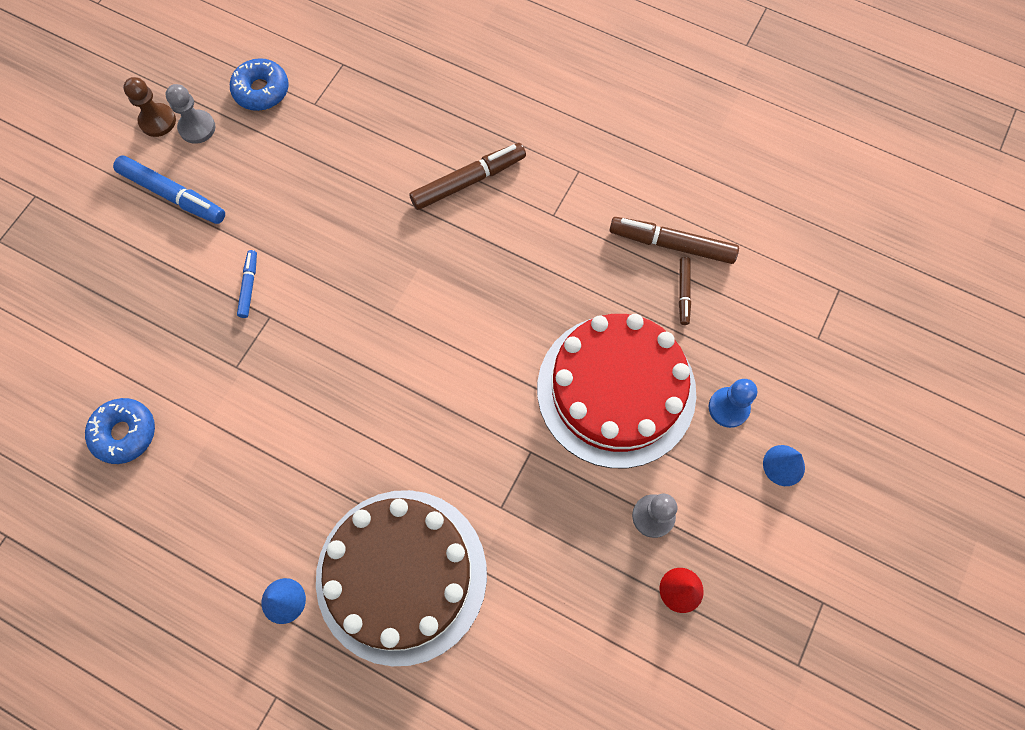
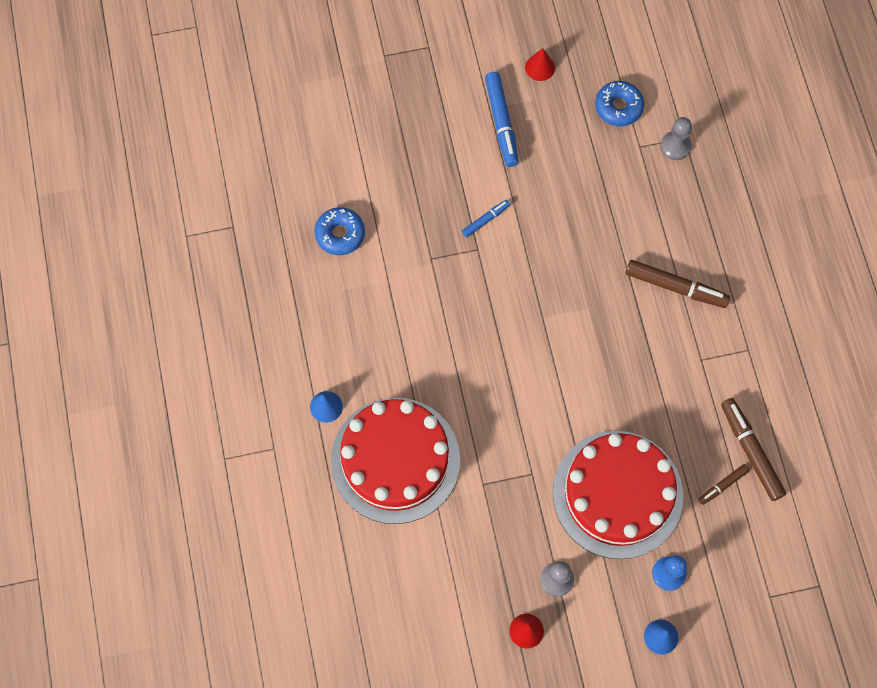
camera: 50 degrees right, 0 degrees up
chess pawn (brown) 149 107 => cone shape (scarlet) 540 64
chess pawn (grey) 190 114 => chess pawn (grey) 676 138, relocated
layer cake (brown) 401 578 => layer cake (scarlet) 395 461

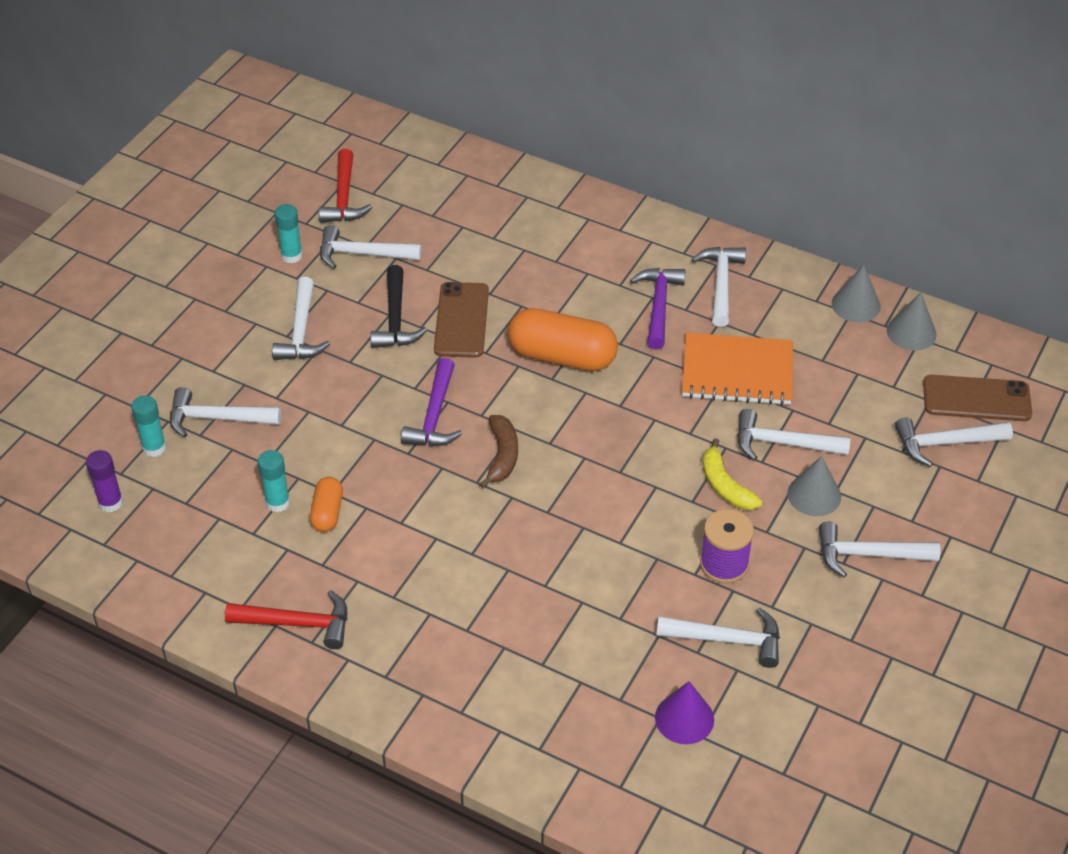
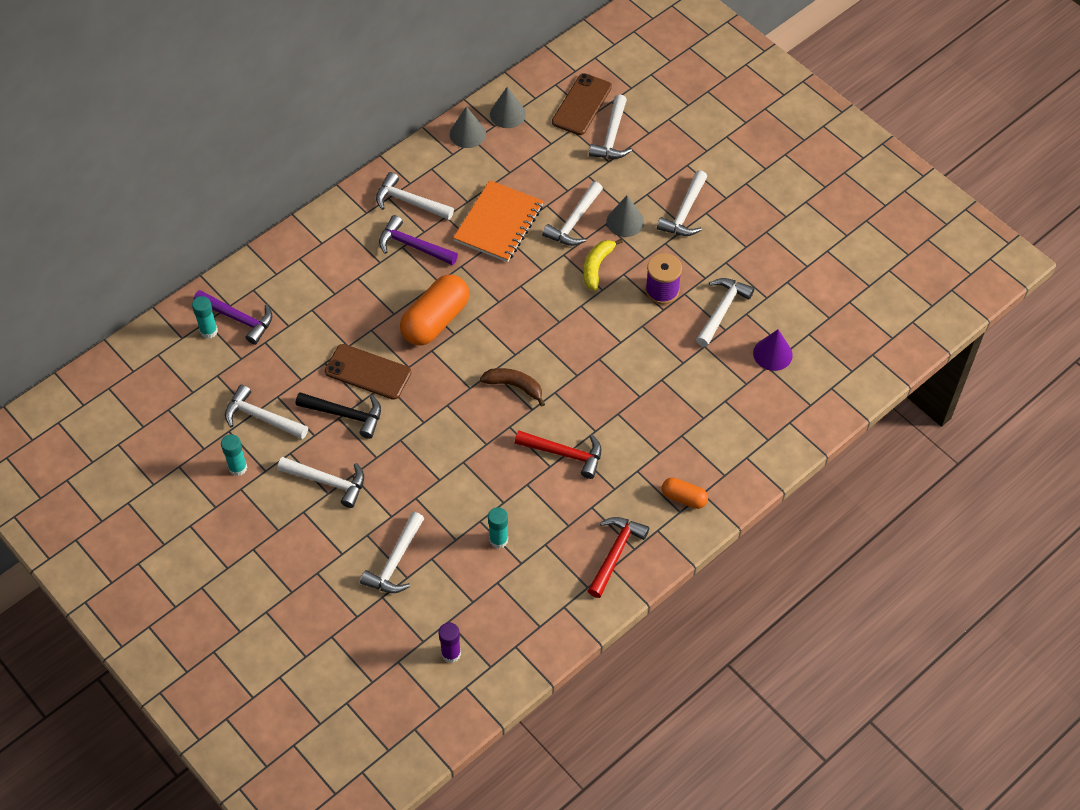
camera: 70 degrees left, 10 degrees up
hammer (scarlet) 345 186 => hammer (scarlet) 558 455, relocated
hammer (pure white) 371 247 => hammer (pure white) 266 412, 90 degrees clockwise
hammer (purple) 431 402 => hammer (purple) 233 317, relocated
glue (turquoise) 148 426 => glue (turquoise) 205 317, relocated
banana (bright yellow) 732 474 => banana (bright yellow) 603 265, 120 degrees clockwise
pill shape (orange-coloured) 326 504 => pill shape (orange-coloured) 685 493, relocated

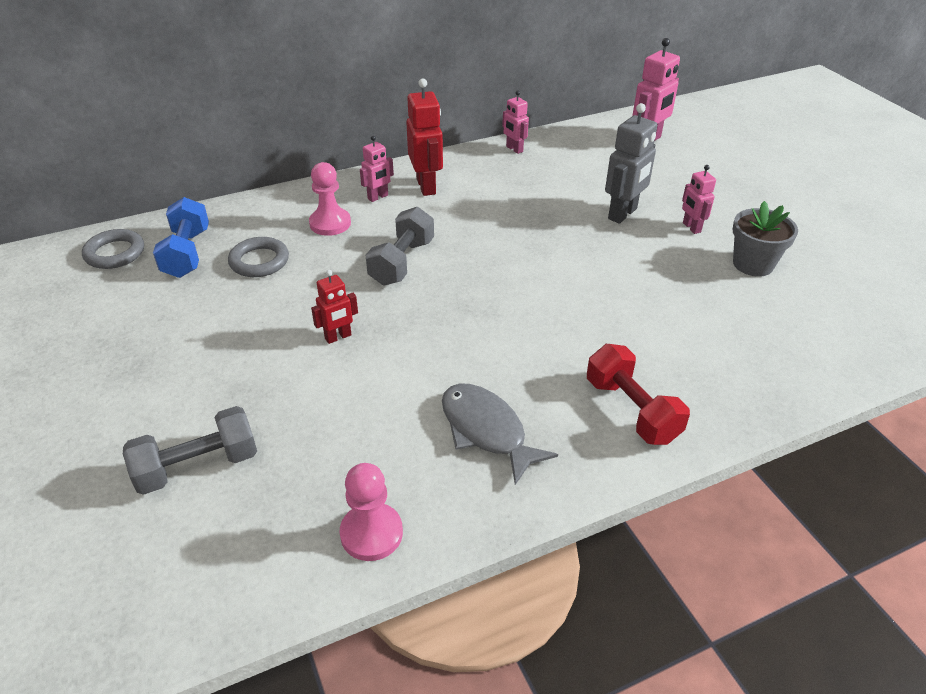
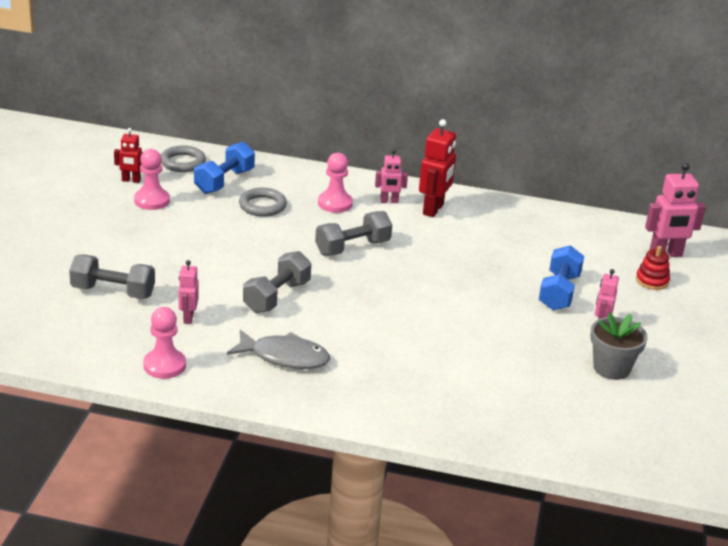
camera: 35 degrees right, 10 degrees down
toy robot (rose-pink) 515 122 => toy robot (rose-pink) 188 292, relocated
toy robot (grey) 631 163 => dumbbell (cobalt) 561 277
toy robot (scarlet) 334 307 => toy robot (scarlet) 128 155, relocated
dumbbell (scarlet) 638 394 => nothing
toy fish (grey) 500 434 => toy fish (grey) 278 349, 105 degrees clockwise
nothing => chess pawn (rose-pink) 152 179
nothing => stacking rings (scarlet) 653 268
nothing => dumbbell (grey) 277 282

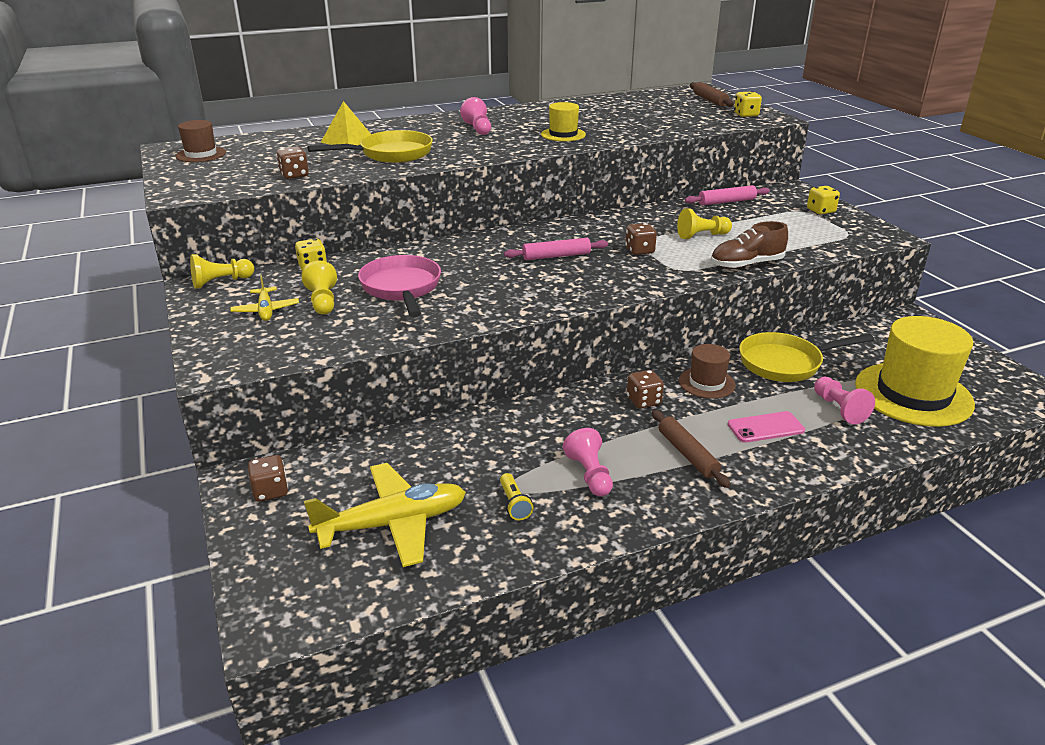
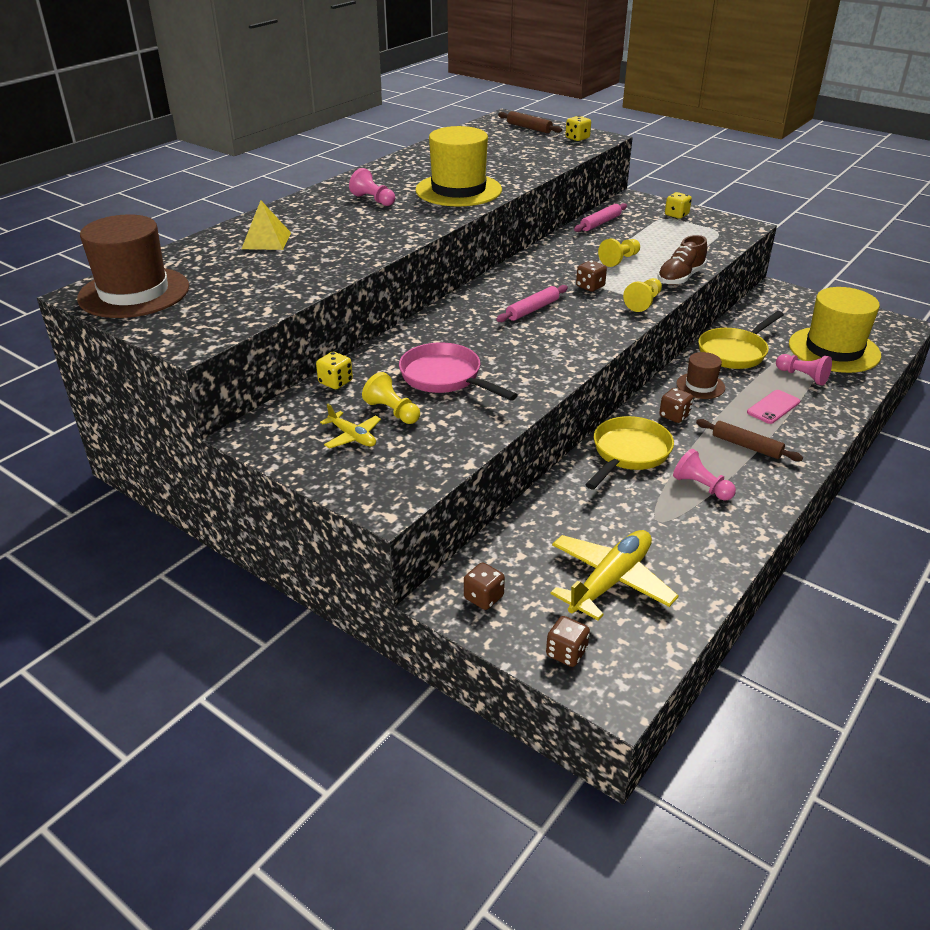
camera: 30 degrees left, 5 degrees up
tall hat (bright yellow) 563 121 => tall hat (bright yellow) 458 166, x1.95
tall hat (brown) 201 141 => tall hat (brown) 133 266, x1.95
skillet (bright yellow) 370 146 => skillet (bright yellow) 629 452, relocated
dice (brown) 292 163 => dice (brown) 568 641, relocated
chess pawn (bright yellow) 222 271 => chess pawn (bright yellow) 642 295, relocated
pocket torch (bright yellow) 516 496 => nothing

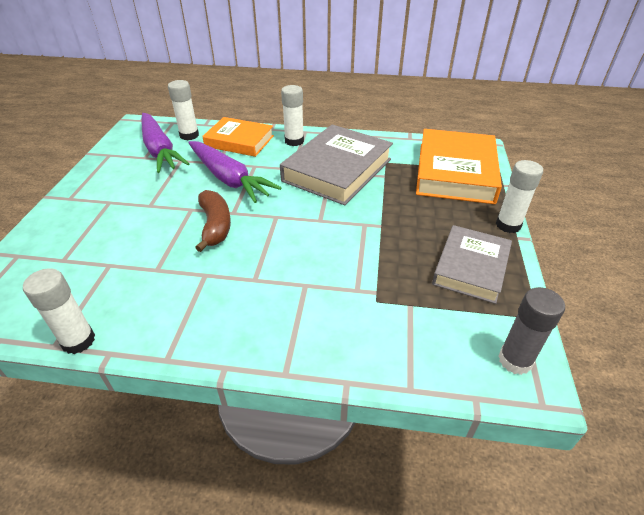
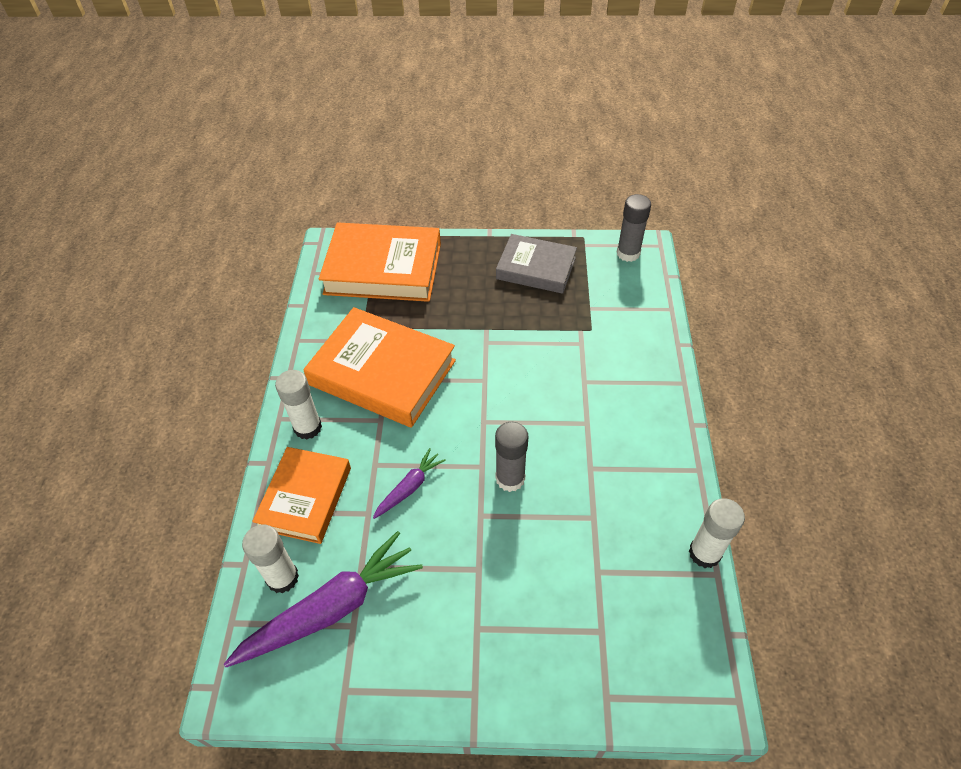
camera: 95 degrees left, 10 degrees up
hardback (grey) 336 164 => hardback (orange-coloured) 379 367
toy carrot (purple) 234 172 => toy carrot (purple) 409 483, x0.51
glue (pure white) 519 196 => nothing
banana (brown) 213 221 => glue (grey) 511 457

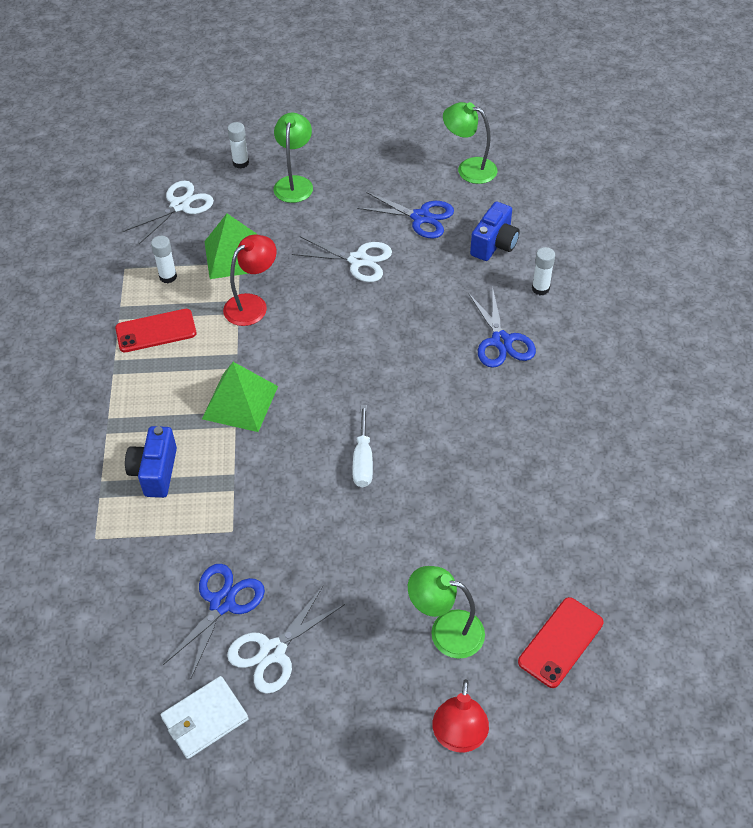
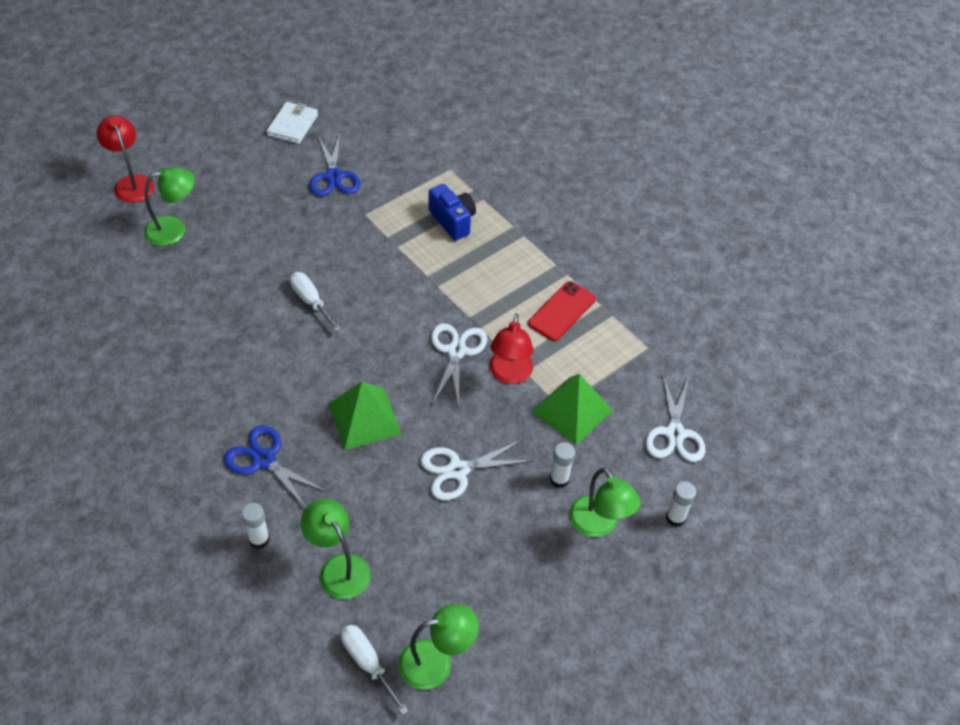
camera: 140 degrees right, 0 degrees up
shears (cobalt) 405 215 => nothing
photo camera (cobalt) 495 231 => reading lamp (emerald) 335 549
glue (pure white) 164 259 => glue (pure white) 562 465, relocated
pyramid shape (emerald) 240 397 => pyramid shape (emerald) 365 416, relocated
shears (pure white) 286 640 => shears (pure white) 459 364, relocated
mobile phone (scarlet) 561 642 => nothing
nothing => hand screwdriver (pure white) 375 670

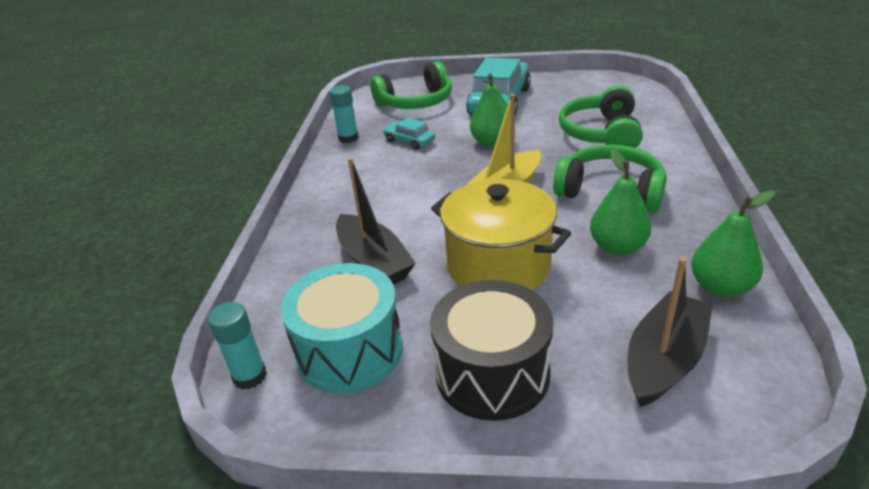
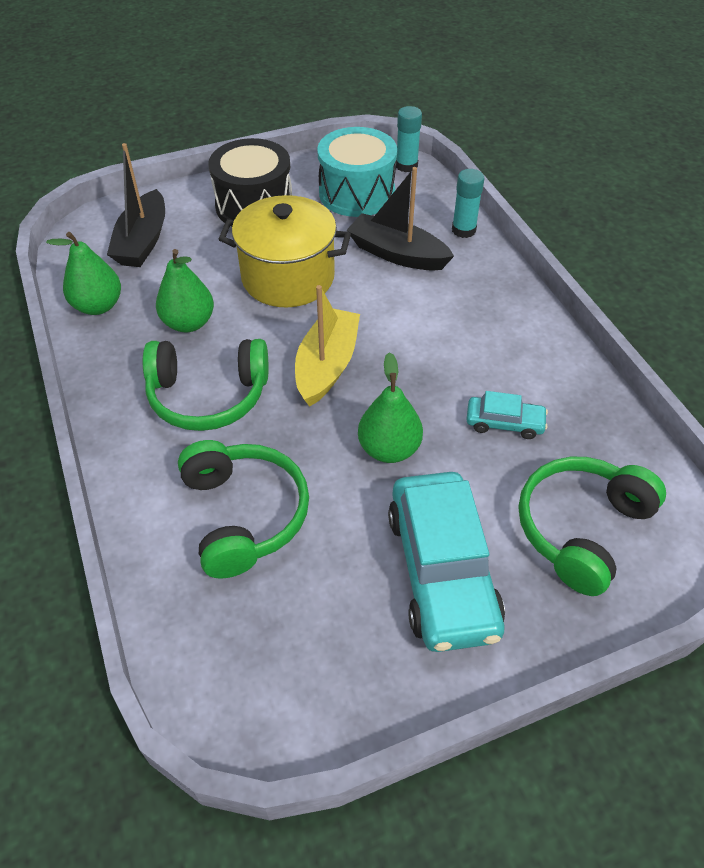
camera: 150 degrees right, 15 degrees up
glue (turquoise) 344 114 => glue (turquoise) 468 203, relocated

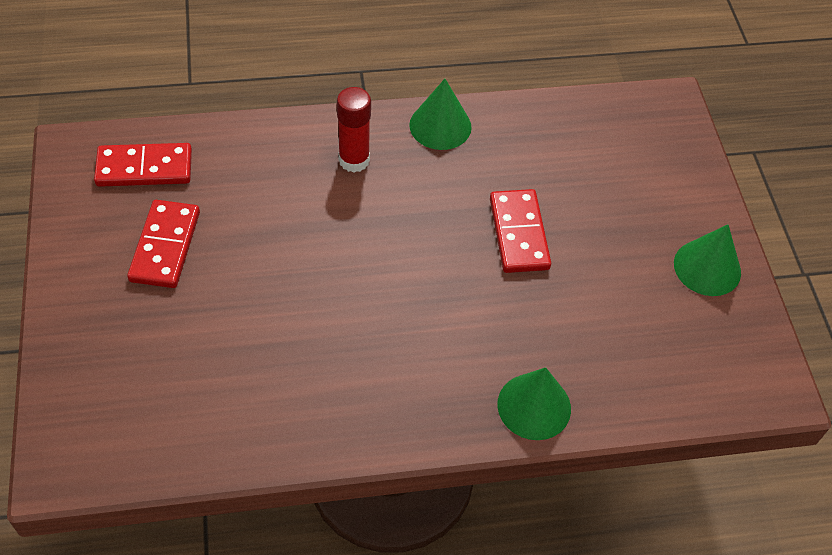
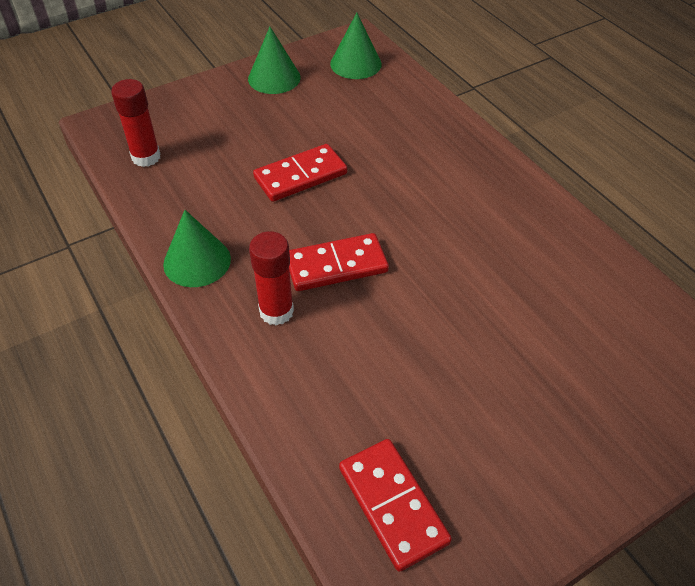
camera: 110 degrees left, 5 degrees down
domino tile (scarlet) 163 244 => domino tile (scarlet) 339 262, relocated
cone shape (emerald) 534 403 => cone shape (emerald) 356 46, relocated
nothing => glue (scarlet) 136 123

